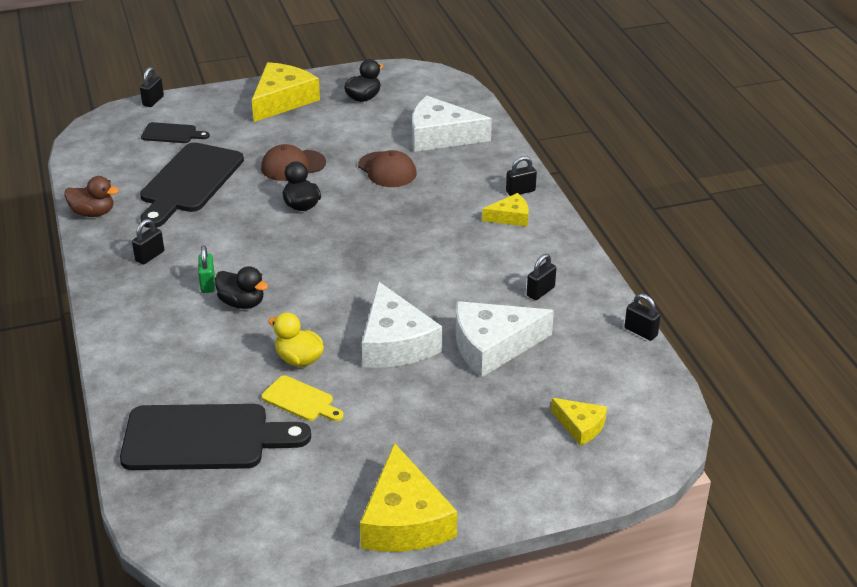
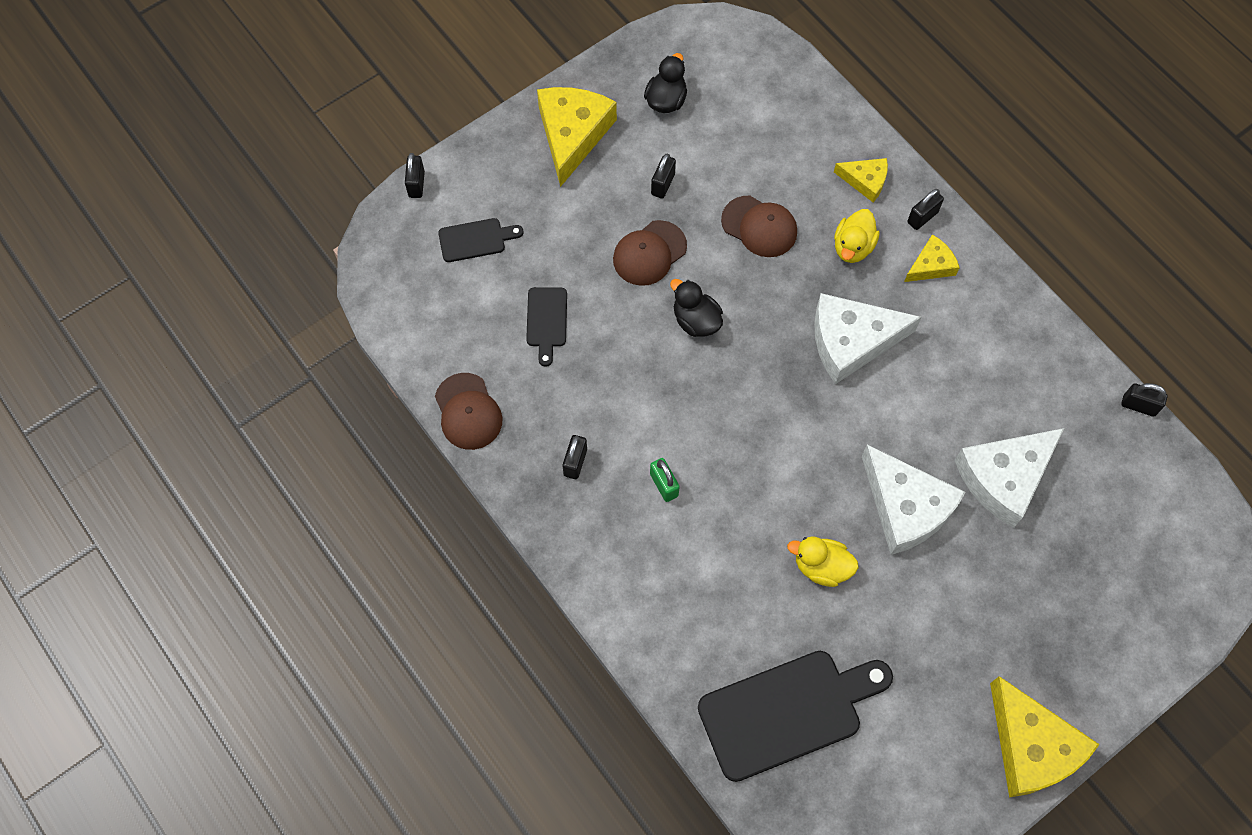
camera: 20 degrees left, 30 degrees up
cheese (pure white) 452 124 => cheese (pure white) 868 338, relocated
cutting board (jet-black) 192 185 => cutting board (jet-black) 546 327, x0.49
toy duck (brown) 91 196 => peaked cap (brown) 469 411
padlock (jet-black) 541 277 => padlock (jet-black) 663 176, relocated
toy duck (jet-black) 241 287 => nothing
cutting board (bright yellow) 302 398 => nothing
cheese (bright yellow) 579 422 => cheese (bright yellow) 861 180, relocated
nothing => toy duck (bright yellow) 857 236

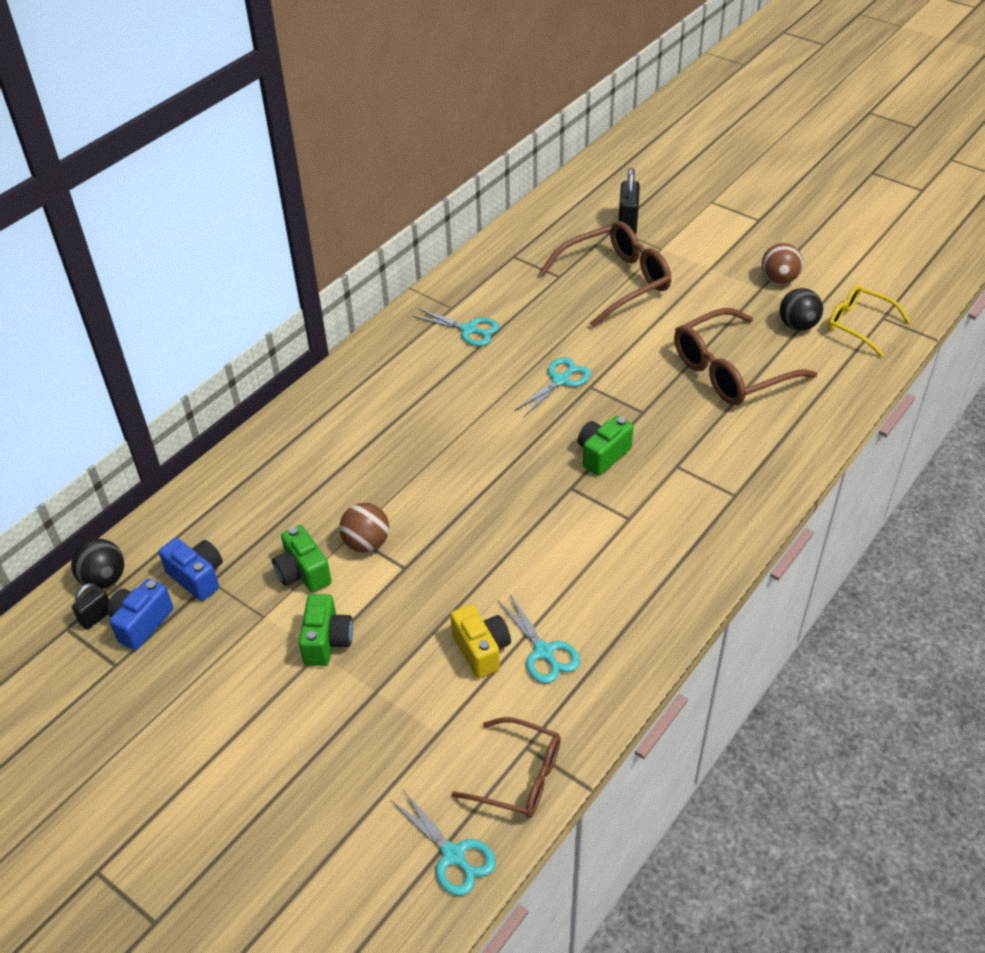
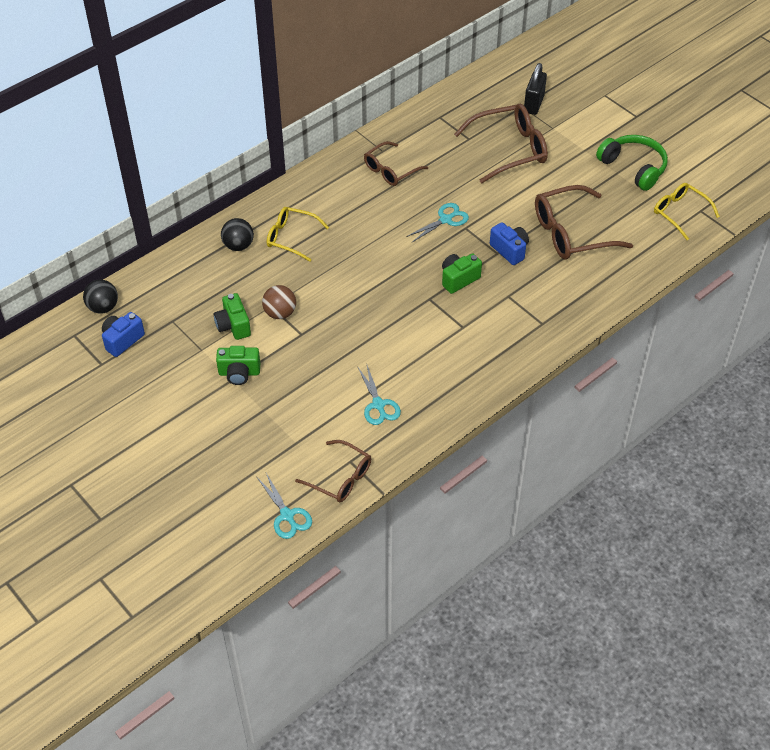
camera: 10 degrees right, 5 degrees up
play ball (brown) 782 263 => headphones (emerald) 632 163
play ball (jet-black) 801 309 => play ball (jet-black) 237 234, relocated
shears (turquoise) 455 327 => spectacles (brown) 396 163
photo camera (cobalt) 191 569 => photo camera (cobalt) 509 243, relocated
padlock (jet-black) 90 606 => nothing
photo camera (emerald) 326 630 => photo camera (emerald) 238 365, 75 degrees clockwise
photo camera (bright yellow) 480 641 => nothing
nothing => spectacles (bright yellow) 298 234

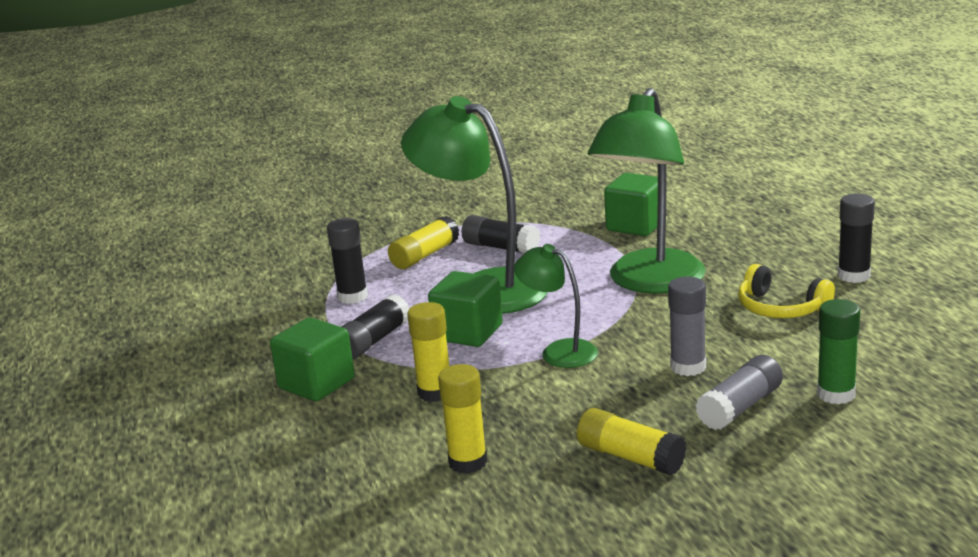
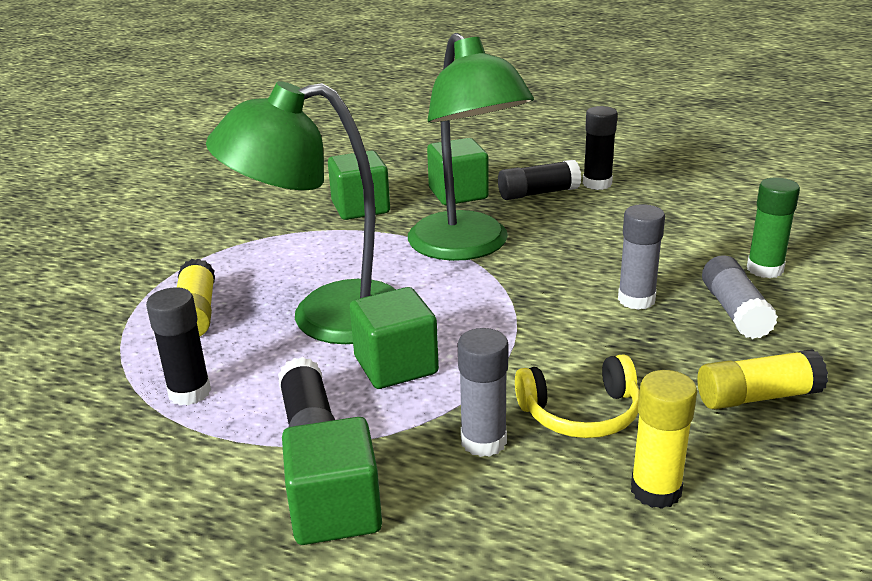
camera: 50 degrees left, 5 degrees up
glue (jet-black) 501 234 => glue (jet-black) 539 180, relocated
reading lamp (emerald) 556 306 => nothing
headphones (bright yellow) 786 291 => headphones (bright yellow) 577 396, relocated
glue (bright yellow) 428 352 => glue (grey) 483 392
nothing => block (emerald) 458 171

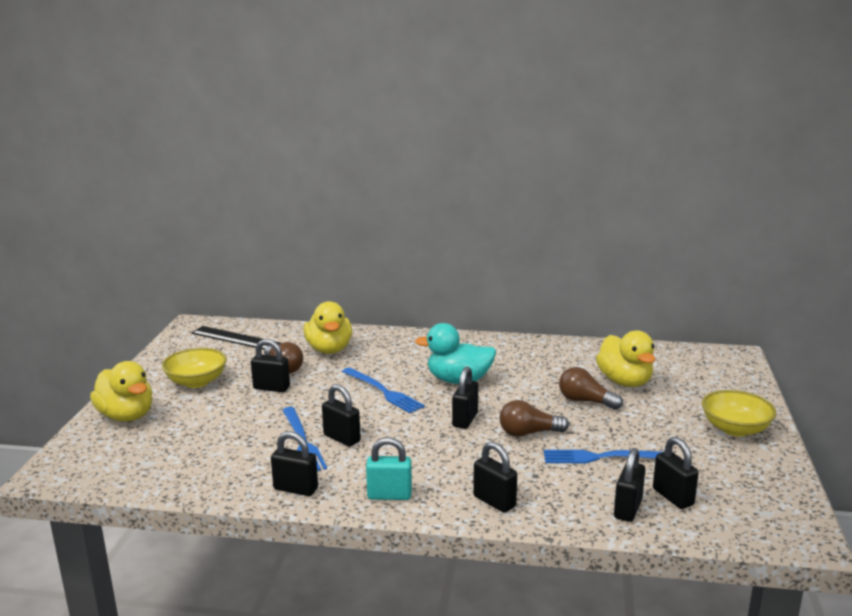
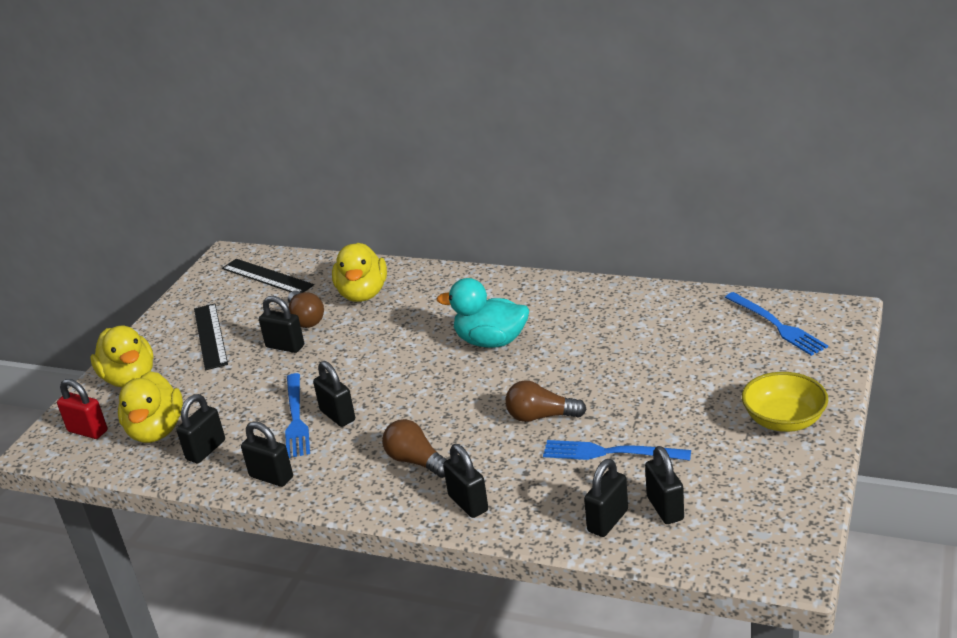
camera: 15 degrees right, 10 degrees up
toy duck (bright yellow) 626 358 => toy duck (bright yellow) 150 407, relocated
serving bowl (bright yellow) 194 368 => straightedge (jet-black) 211 336
fork (cobalt) 383 390 => fork (cobalt) 776 324, relocated
padlock (jet-black) 465 398 => padlock (jet-black) 201 428, relocated
bulb (brown) 591 388 => bulb (brown) 414 448, relocated
padlock (turquoise) 389 468 => nothing
nothing => padlock (scarlet) 82 409

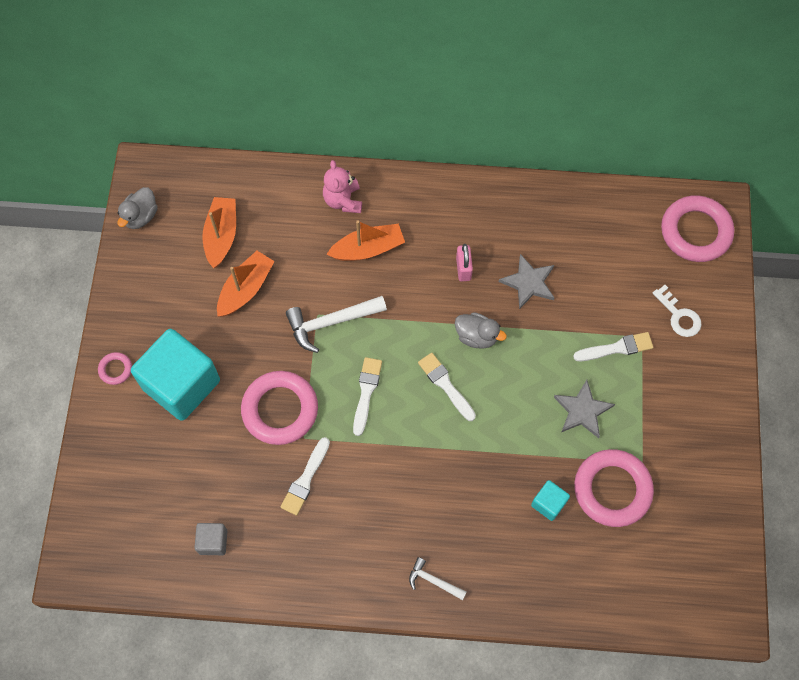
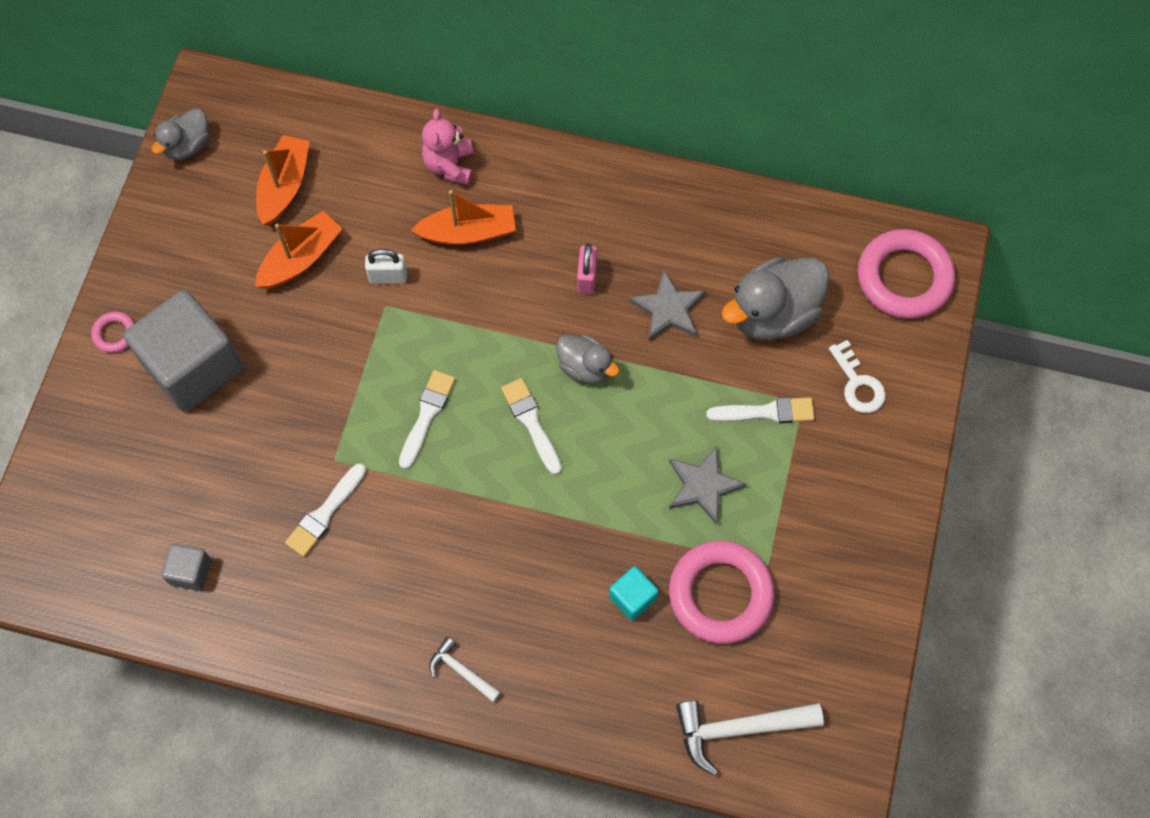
camera: 10 degrees right, 0 degrees up
hammer (pure white) 336 324 => hammer (pure white) 750 738, relocated
block (turquoise) 175 375 => block (grey) 183 351
hoop (rose-pink) 279 408 => nothing
nothing => padlock (pure white) 386 266
nothing => toy duck (grey) 775 298

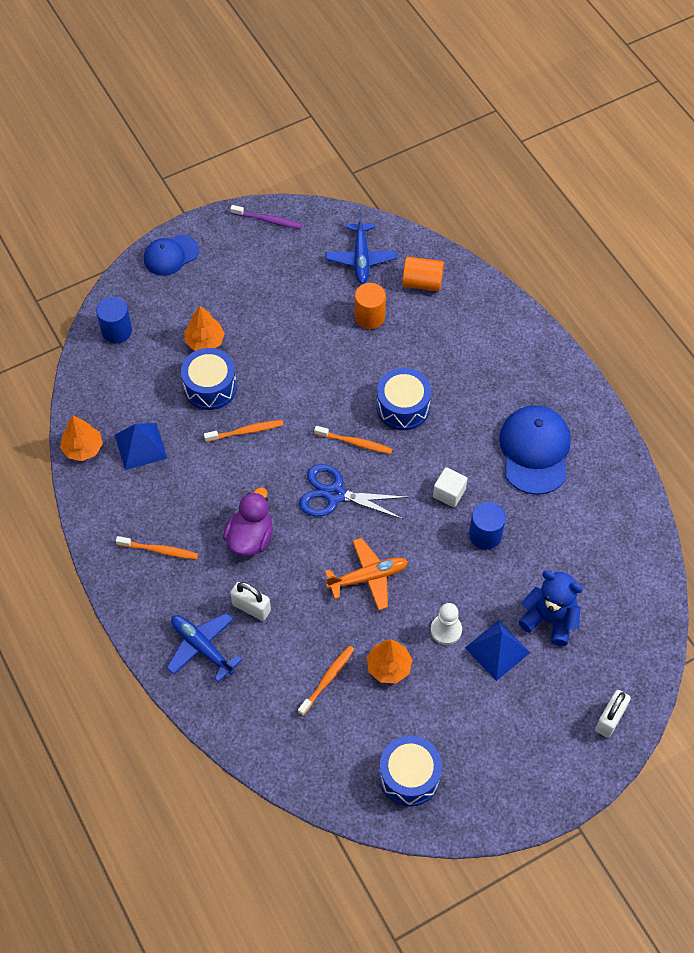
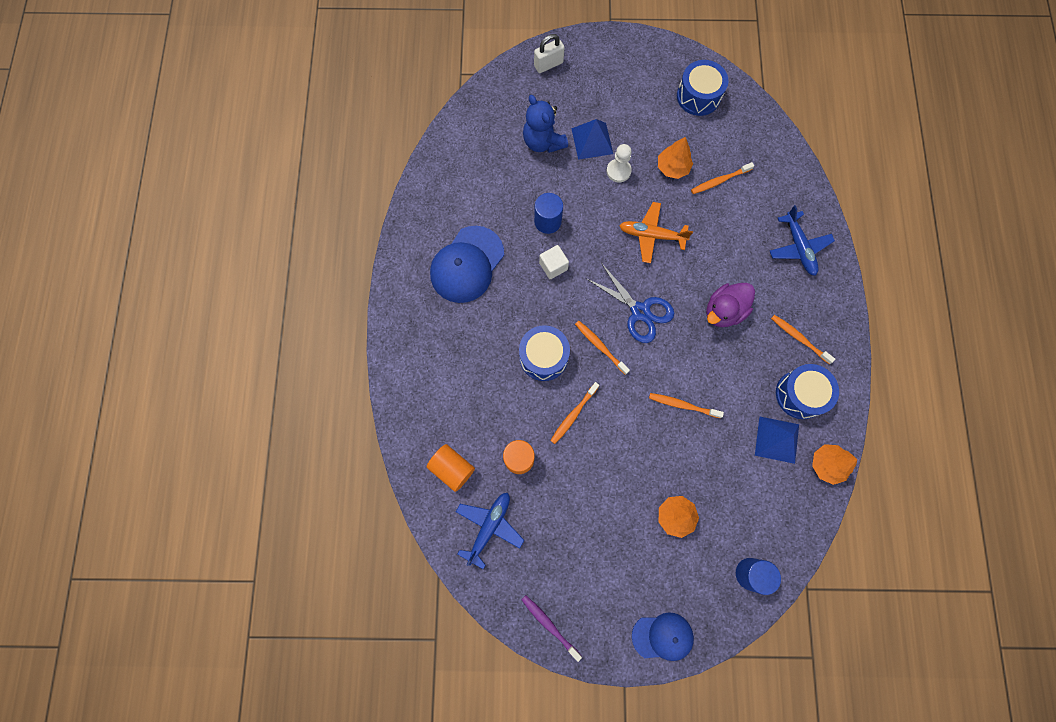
camera: 150 degrees left, 15 degrees up
toy drum (cobalt) 209 379 => toy drum (cobalt) 807 391, relocated
padlock (pure white) 250 601 => nothing
nothing => toothbrush (orange-coloured) 574 413

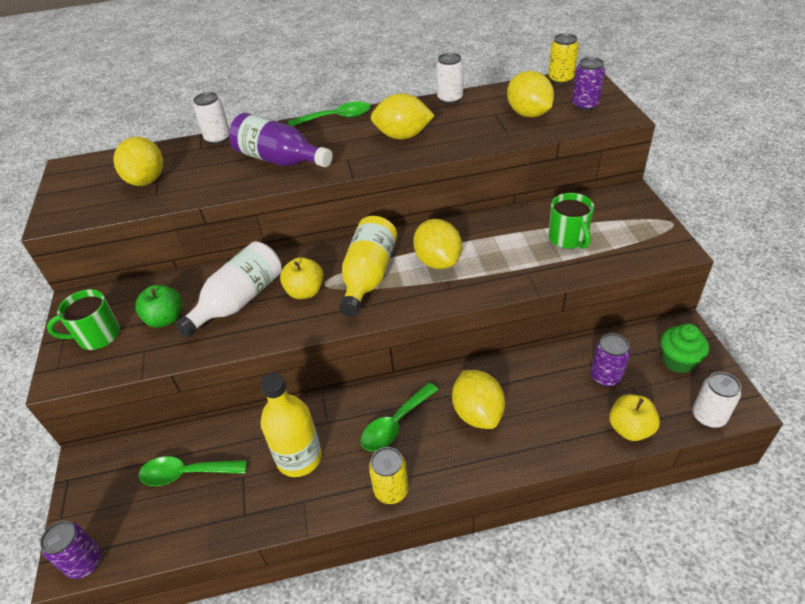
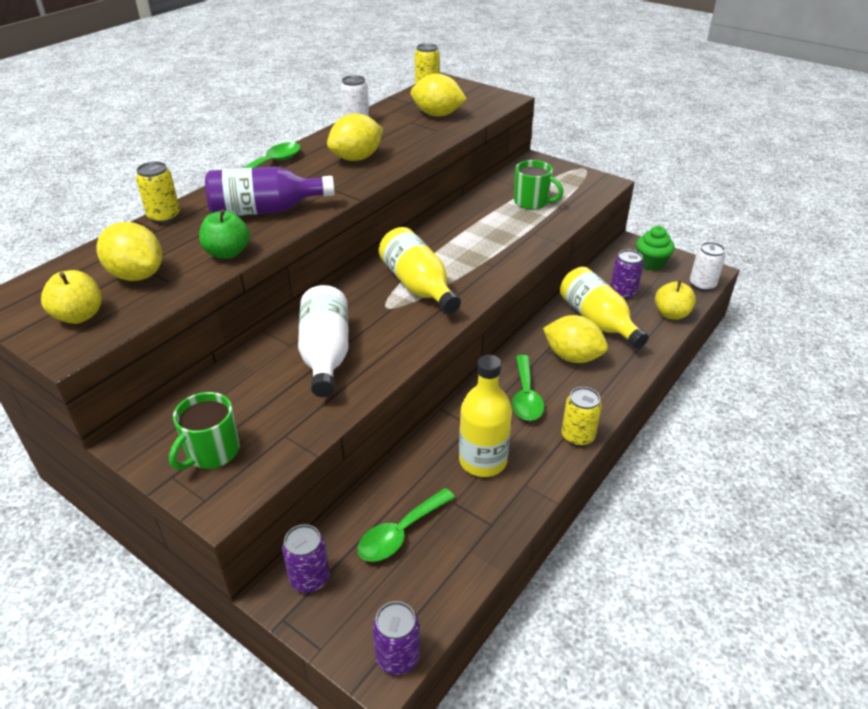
camera: 45 degrees left, 5 degrees down
tin (purple) 588 84 => tin (purple) 306 558, relocated
tin (pure white) 211 118 => tin (bright yellow) 158 193
toy lemon (bright yellow) 437 244 => nothing
apple fruit (bright yellow) 302 278 => apple fruit (bright yellow) 71 297, relocated
apple fruit (emerald) 158 306 => apple fruit (emerald) 224 234, relocated
nothing => drink bottle (bright yellow) 604 308

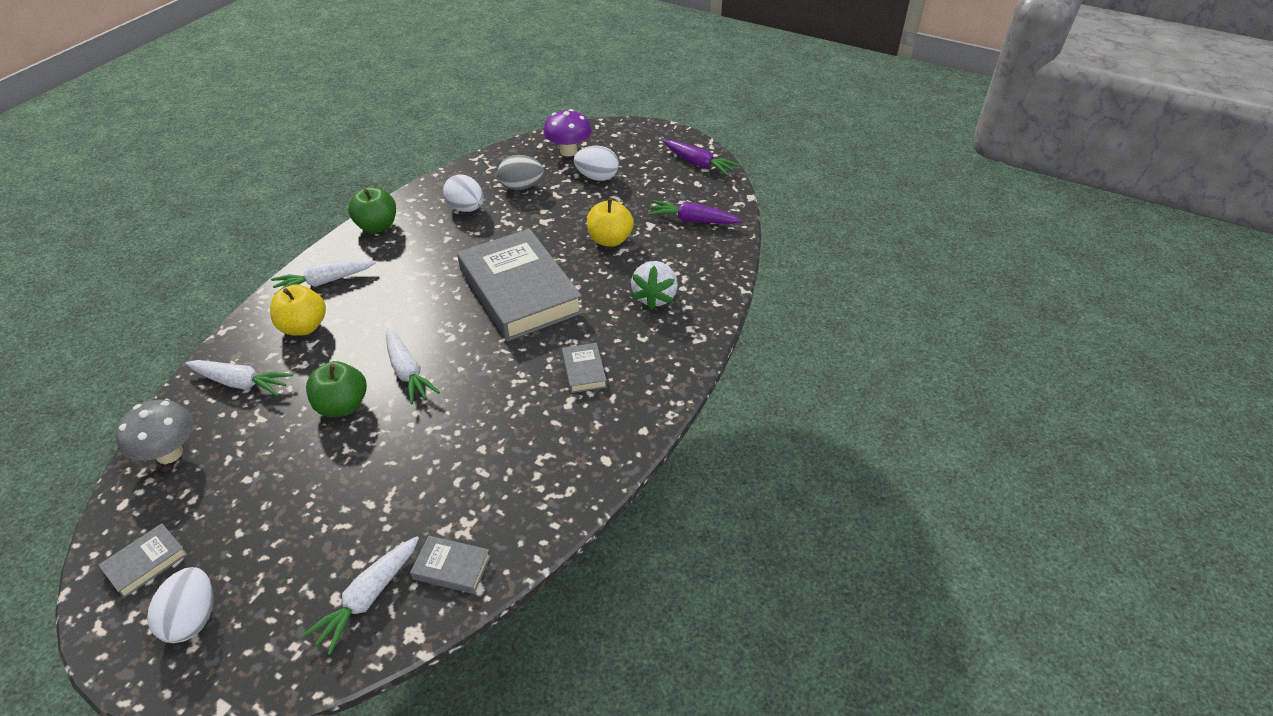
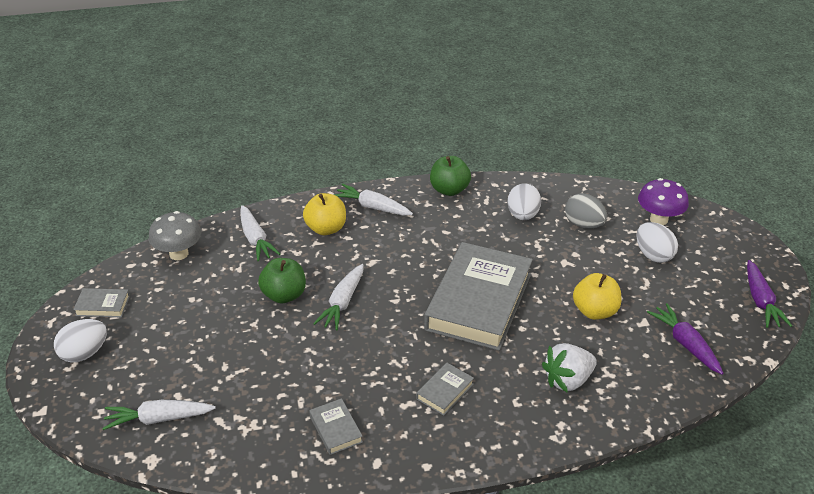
camera: 50 degrees right, 5 degrees down
hardback (grey) 450 565 => hardback (grey) 336 426, relocated

